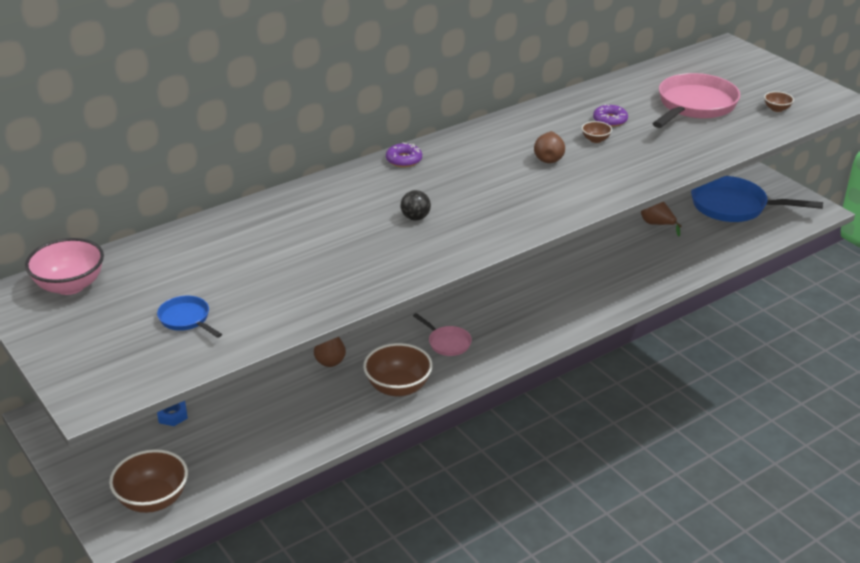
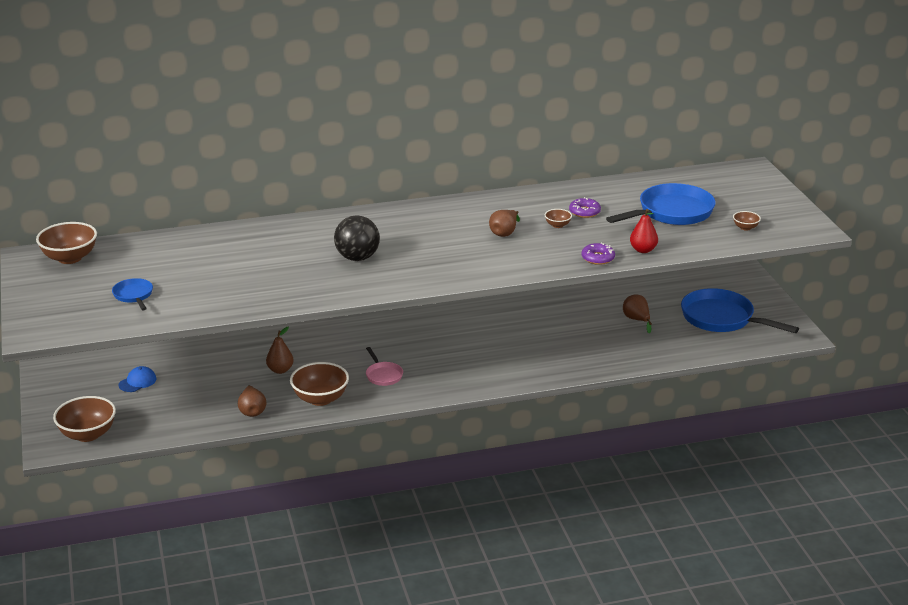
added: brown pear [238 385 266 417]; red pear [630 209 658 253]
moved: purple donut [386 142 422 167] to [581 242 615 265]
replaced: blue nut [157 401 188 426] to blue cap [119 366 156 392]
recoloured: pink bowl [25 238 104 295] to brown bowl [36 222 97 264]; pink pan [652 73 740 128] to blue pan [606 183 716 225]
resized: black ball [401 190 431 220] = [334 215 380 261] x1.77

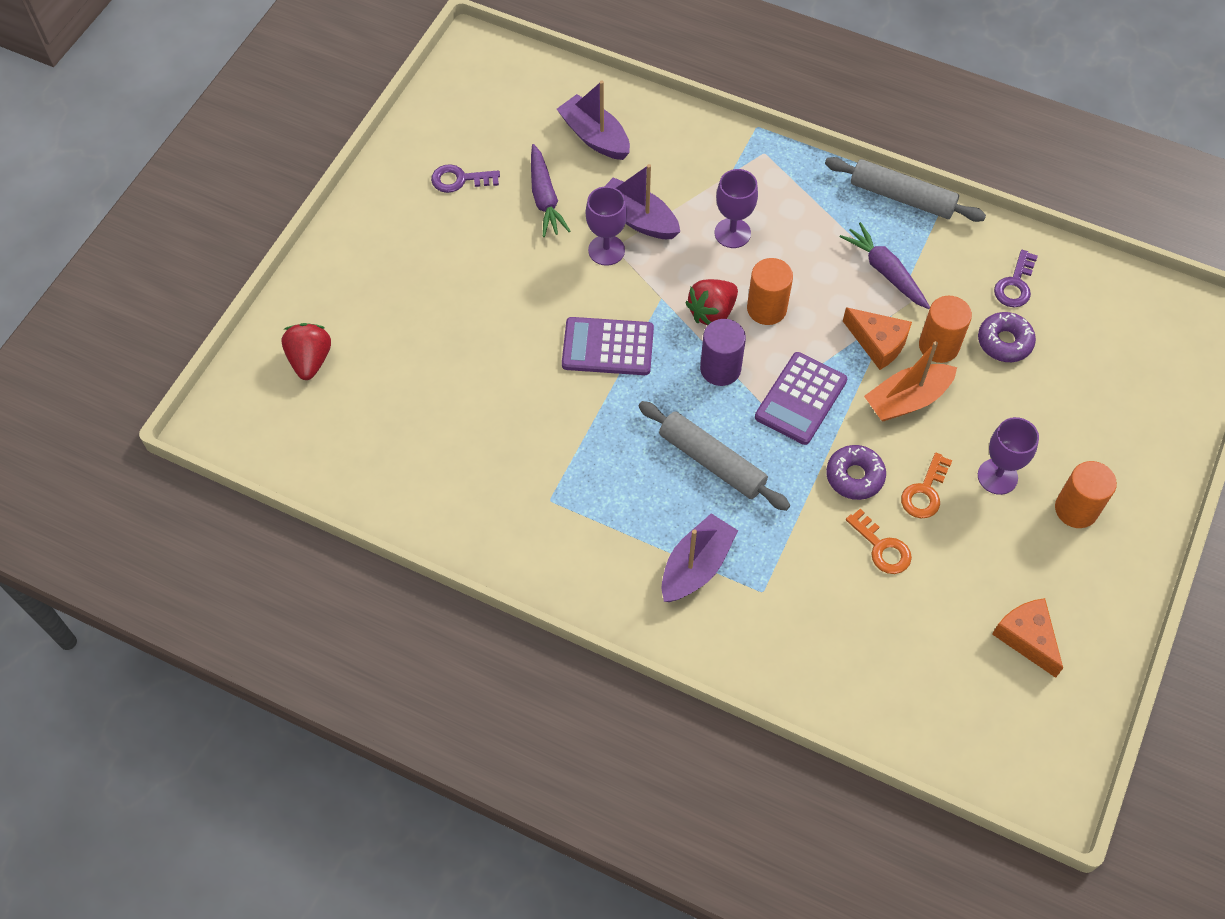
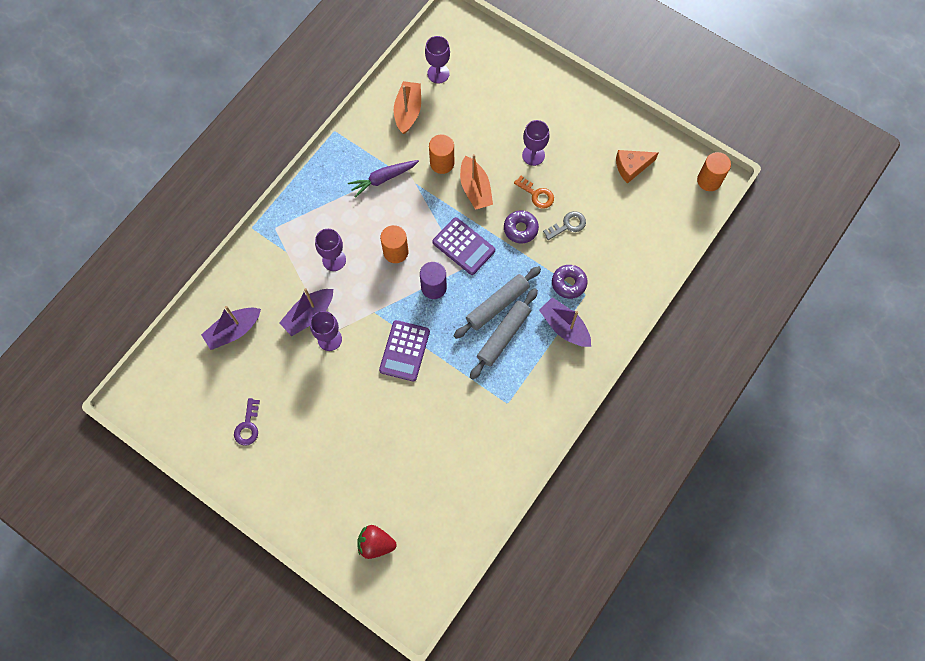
removed: purple carrot [531 144 571 237]; red strawberry [685 279 738 325]; orange cheese [843 307 912 370]
added: purple goblet [425 36 450 84]
moved: grey rolling pin [825 157 986 222] to [470 288 538 380]; purple donut [978 312 1036 362] to [552 265 588 299]; orange cylinder [1055 461 1117 528] to [697 152 731 191]
replaced: purple key [994 250 1038 307] to orange boat [394 81 421 134]
recoloured: orange key [846 509 912 574] to grey key [543 211 586 240]

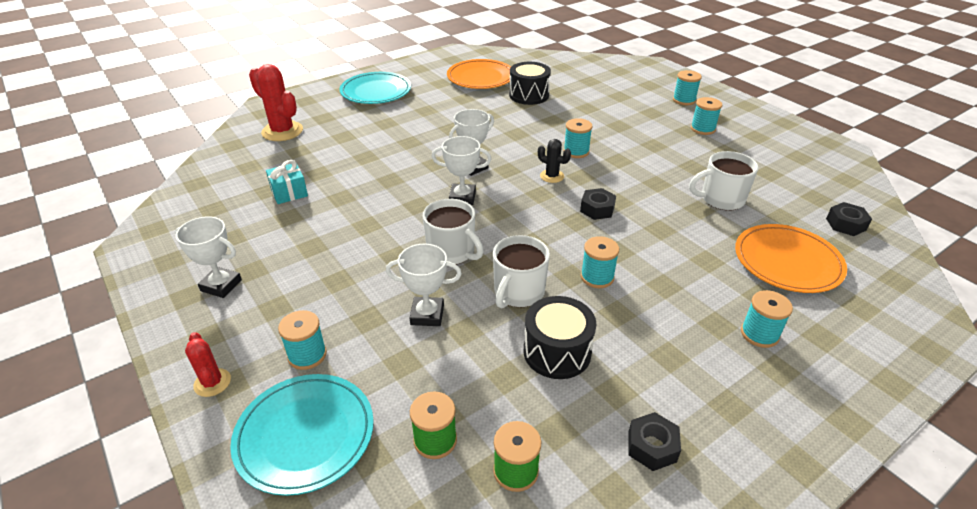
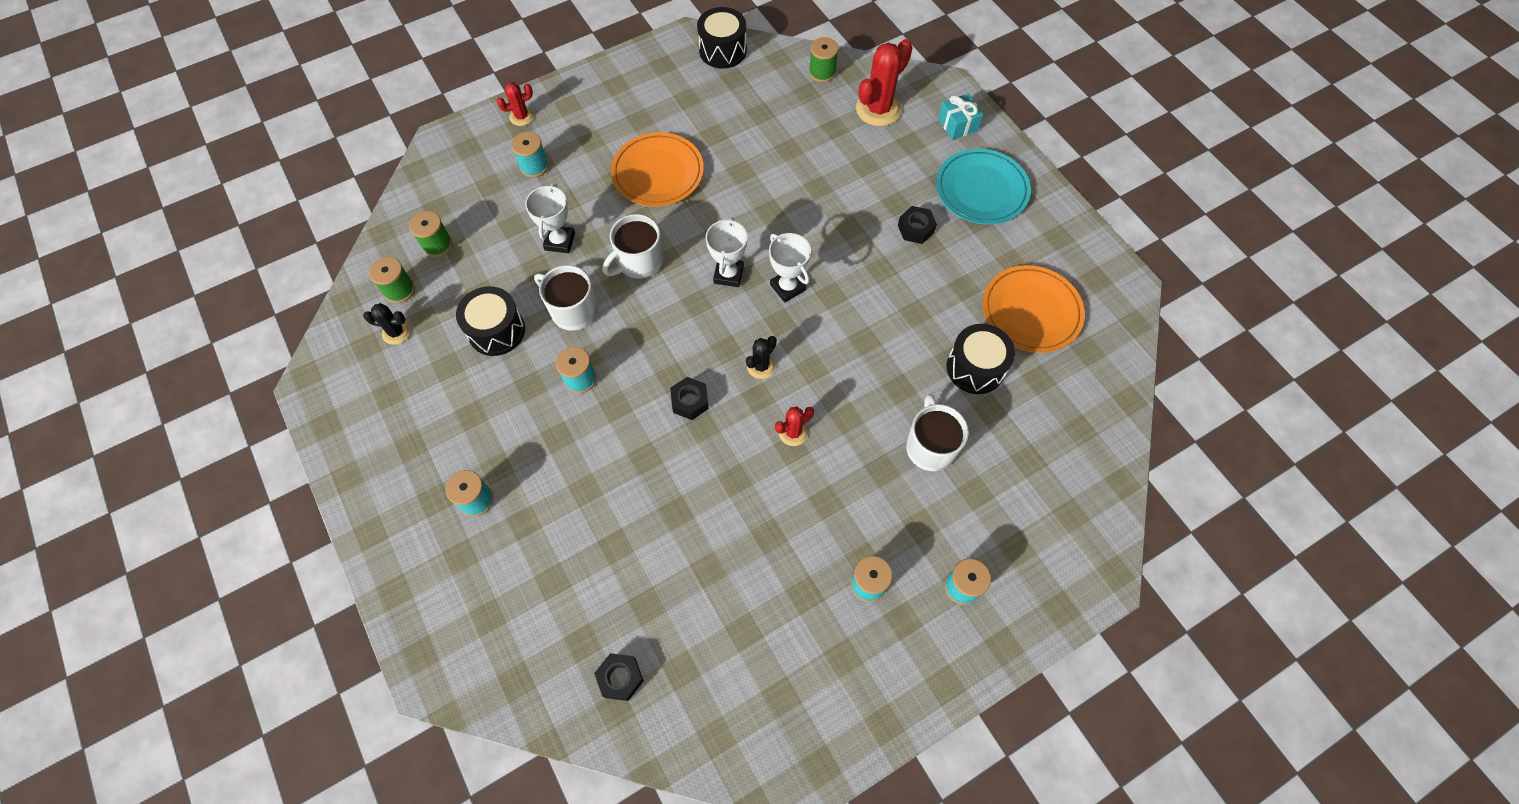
removed: white trophy [175 216 242 298]; turquoise plate [230 374 374 496]; turquoise spool [564 118 593 158]
added: black cactus [363 303 411 345]; black drum [697 7 747 69]; red cactus [775 406 814 446]; green spool [809 37 839 83]
moved: turquoise gift [266 160 308 204] to [938 94 983 140]; black nut [628 412 681 471] to [898 206 937 244]; white mug [689 151 758 210] to [906 394 969 471]; orange plate [735 224 847 293] to [611 132 704 207]

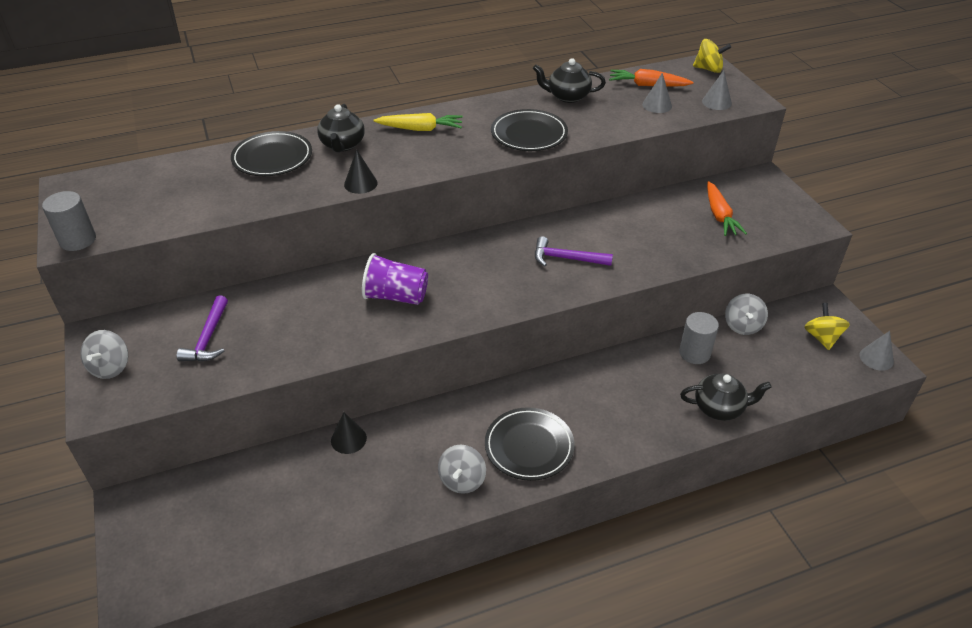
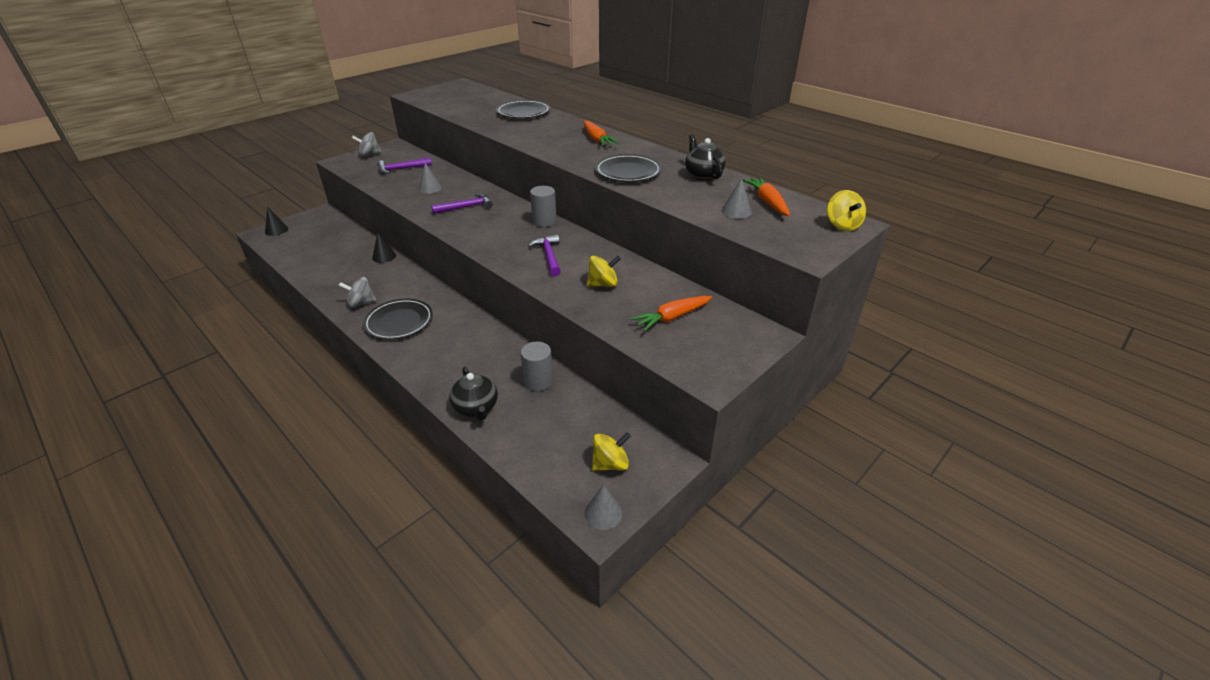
removed: black teapot [317 104 365 152]; grey spinning top [725 294 768 335]
added: yellow spinning top [587 256 621 287]
moved: grey cylinder [42 191 96 251] to [530 186 557 227]; black cone [344 149 378 194] to [265 207 288 236]; grey cone [702 70 732 110] to [419 163 442 194]
replaced: purple cup [362 253 428 305] to purple hammer [431 193 493 214]
recoloured: yellow carrot [374 113 463 131] to orange carrot [584 121 619 146]

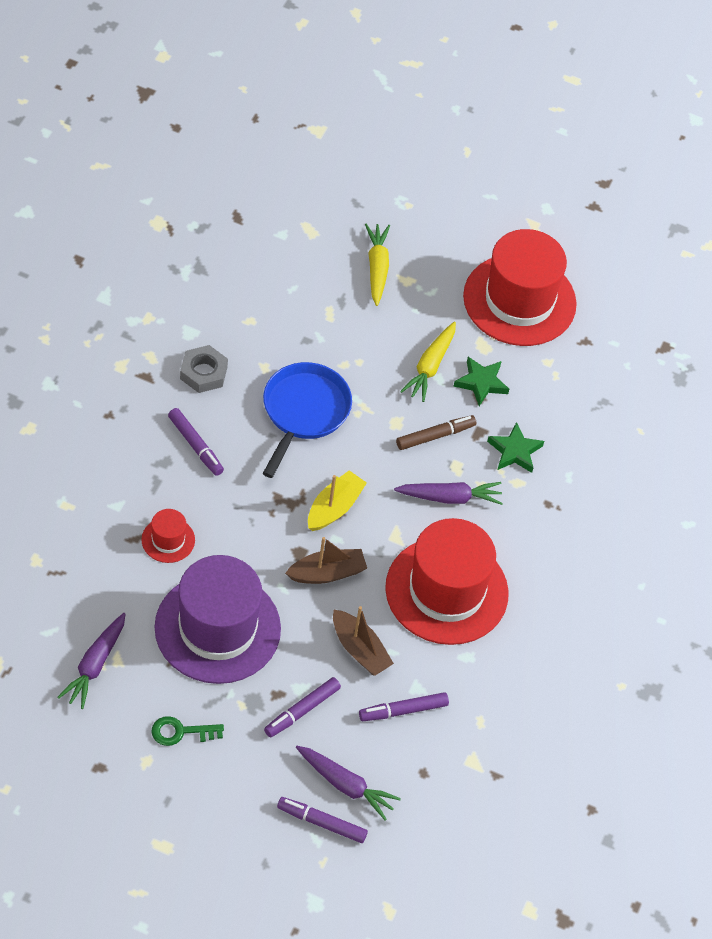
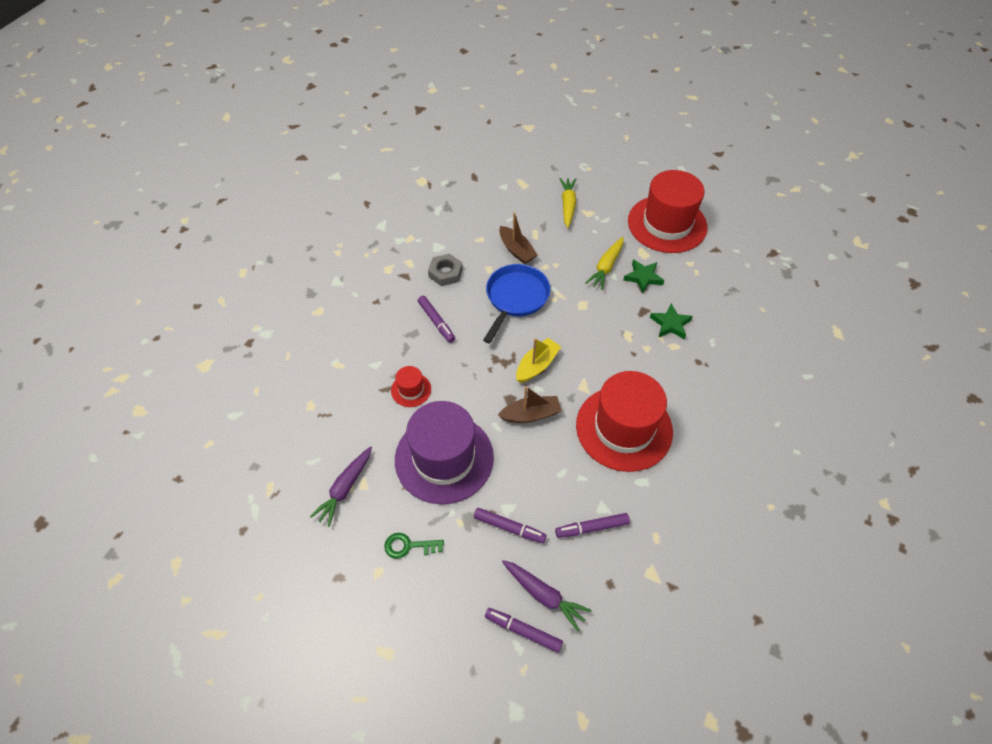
removed: purple carrot [394 482 503 505]; brown marker [396 415 476 450]
moved: brown boat [333 606 394 676] to [499 212 538 264]
turned: purple marker [264 677 341 737] = [474 508 547 544] 120 degrees counterclockwise

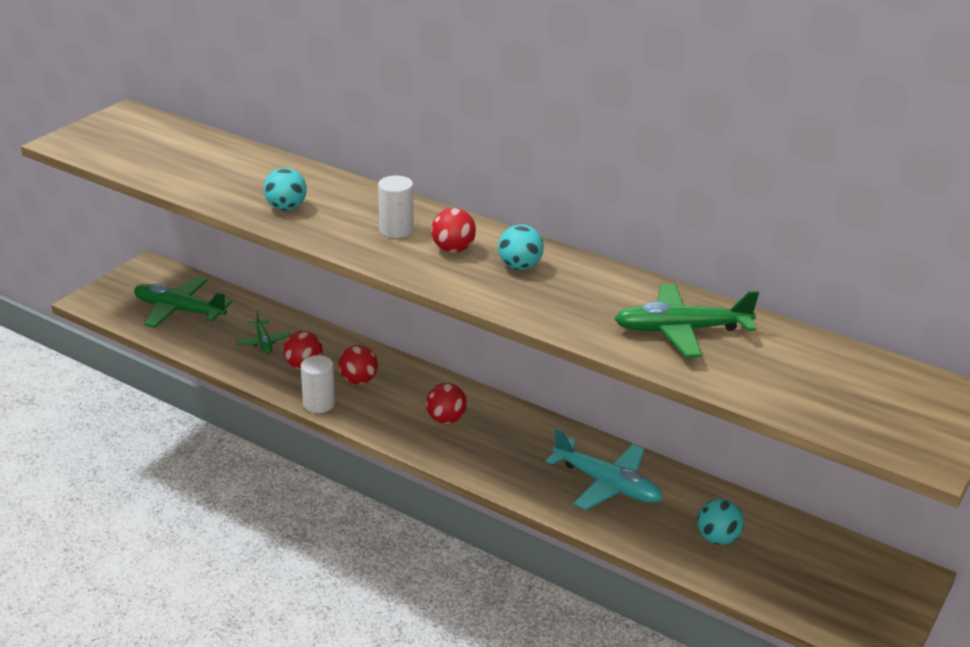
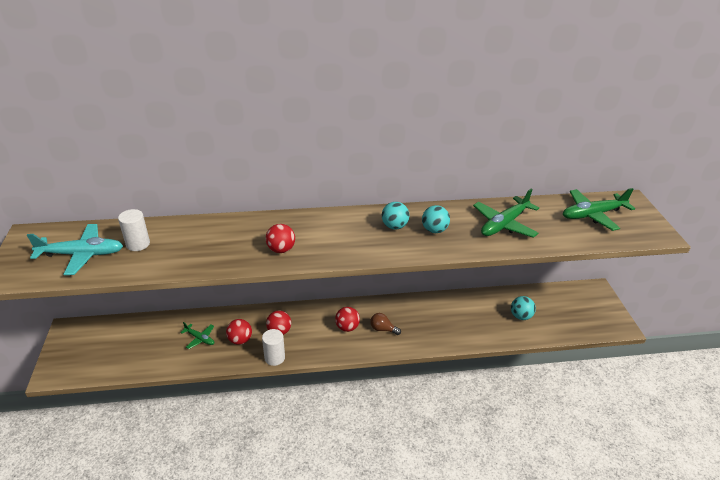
added: brown light bulb [370 313 401 335]
moved: green plane [134 277 232 328] to [563 188 635 231]; turquoise ball [264 168 307 211] to [422 205 450 233]; white cylinder [378 176 414 238] to [118 209 150 251]; red ball [431 208 476 253] to [266 224 295 253]; turquoise plane [546 428 663 510] to [27 224 123 275]

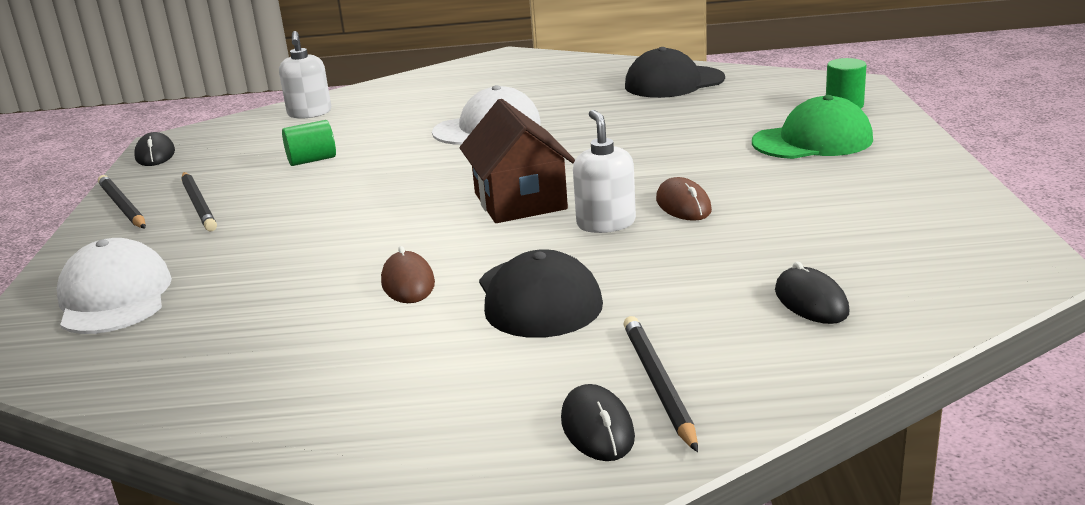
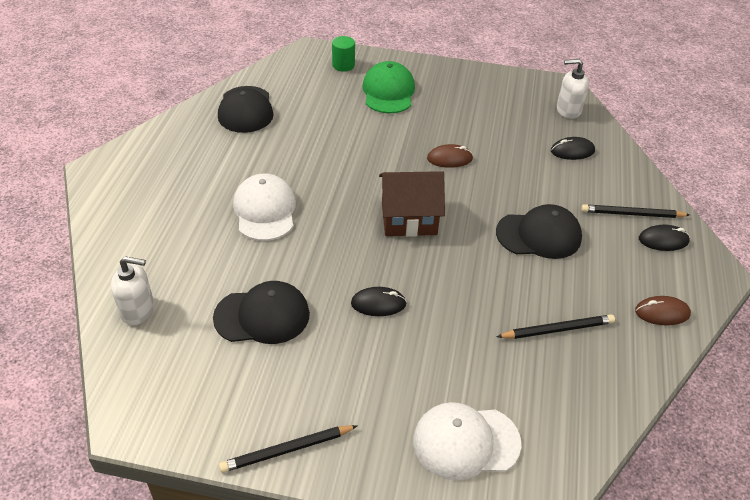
moved: black mouse [134 132 175 166] to [351 287 407 316]; black pencil [181 172 217 231] to [497 314 615 339]; brown mouse [381 246 435 303] to [635 296 691 326]; white soap dispenser [573 110 636 233] to [557 59 589 119]
replaced: green cylinder [282 120 336 166] to black cap [213 281 310 344]

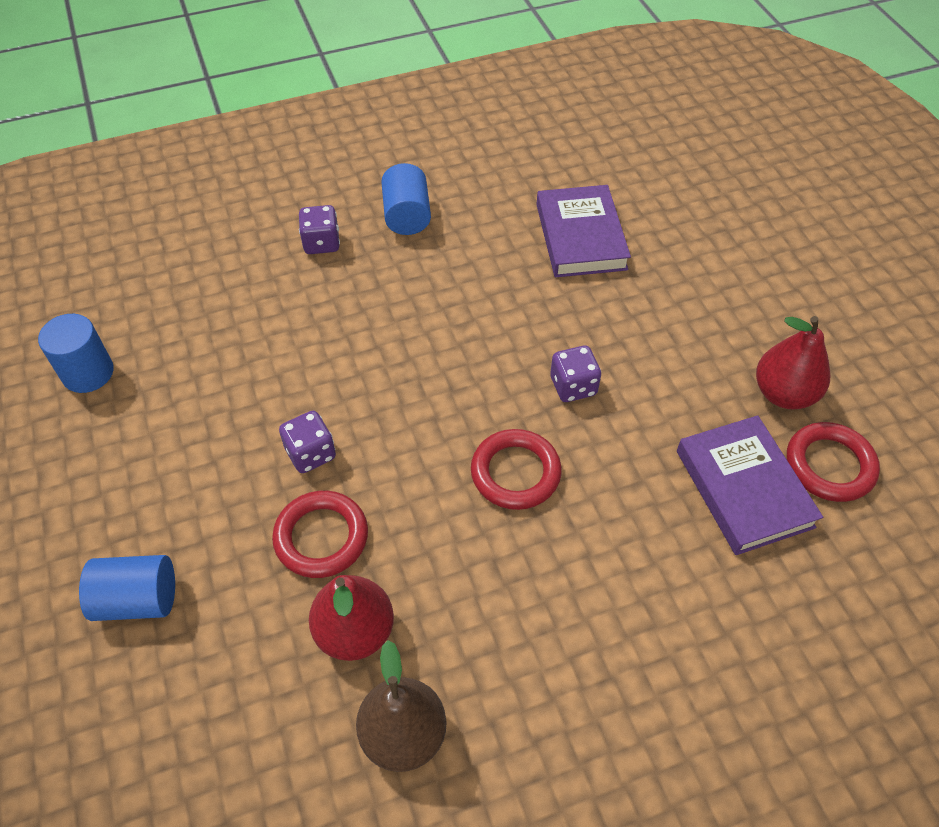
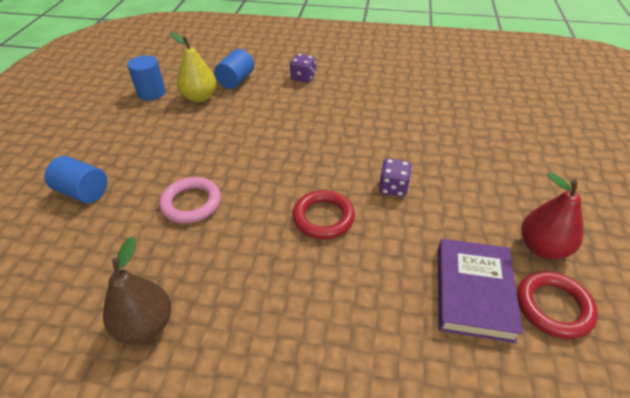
removed: purple dice [279 411 336 473]; red pear [309 575 394 661]; purple book [536 185 631 277]
added: yellow pear [170 32 217 102]
moved: blue cylinder [381 163 431 235] to [214 49 254 89]
recoloured: red ring [272 490 368 578] to pink ring [159 177 221 223]

